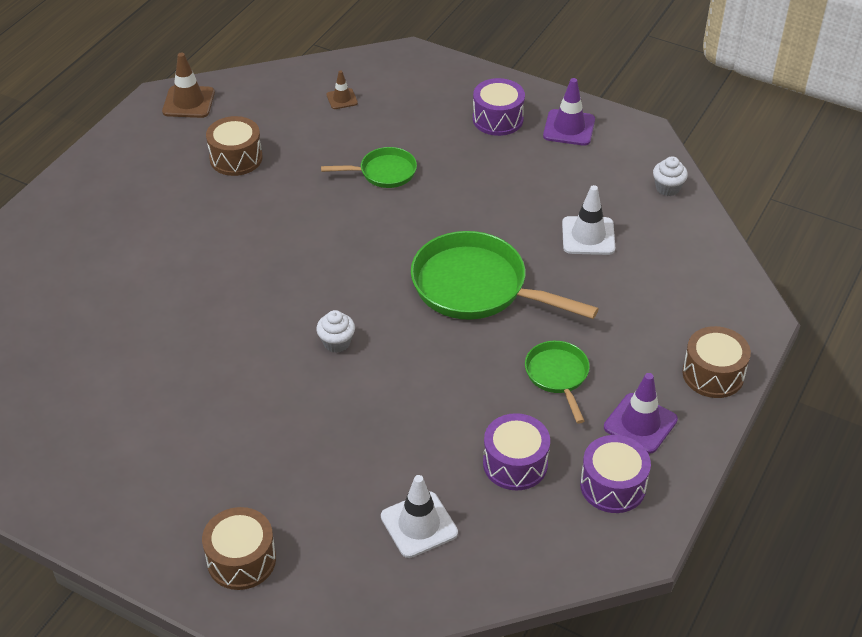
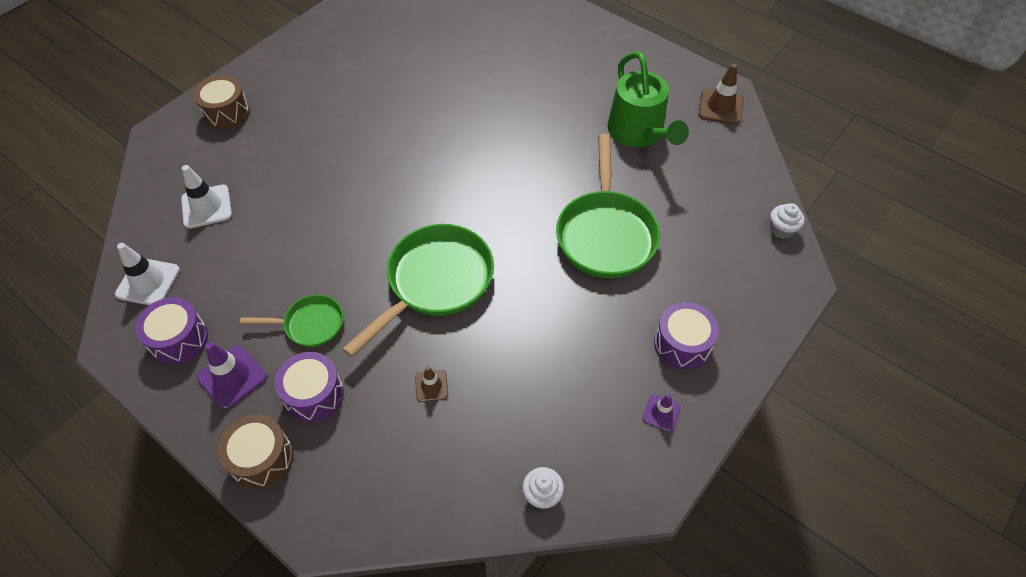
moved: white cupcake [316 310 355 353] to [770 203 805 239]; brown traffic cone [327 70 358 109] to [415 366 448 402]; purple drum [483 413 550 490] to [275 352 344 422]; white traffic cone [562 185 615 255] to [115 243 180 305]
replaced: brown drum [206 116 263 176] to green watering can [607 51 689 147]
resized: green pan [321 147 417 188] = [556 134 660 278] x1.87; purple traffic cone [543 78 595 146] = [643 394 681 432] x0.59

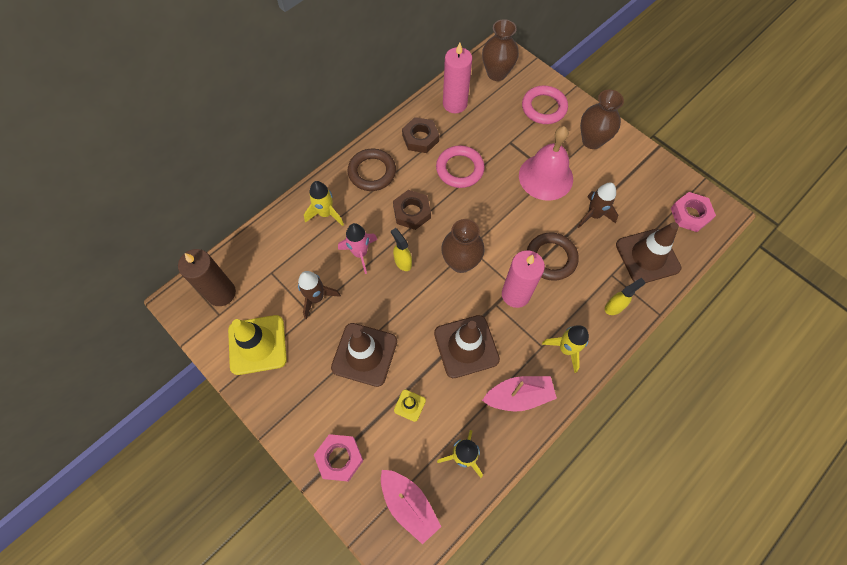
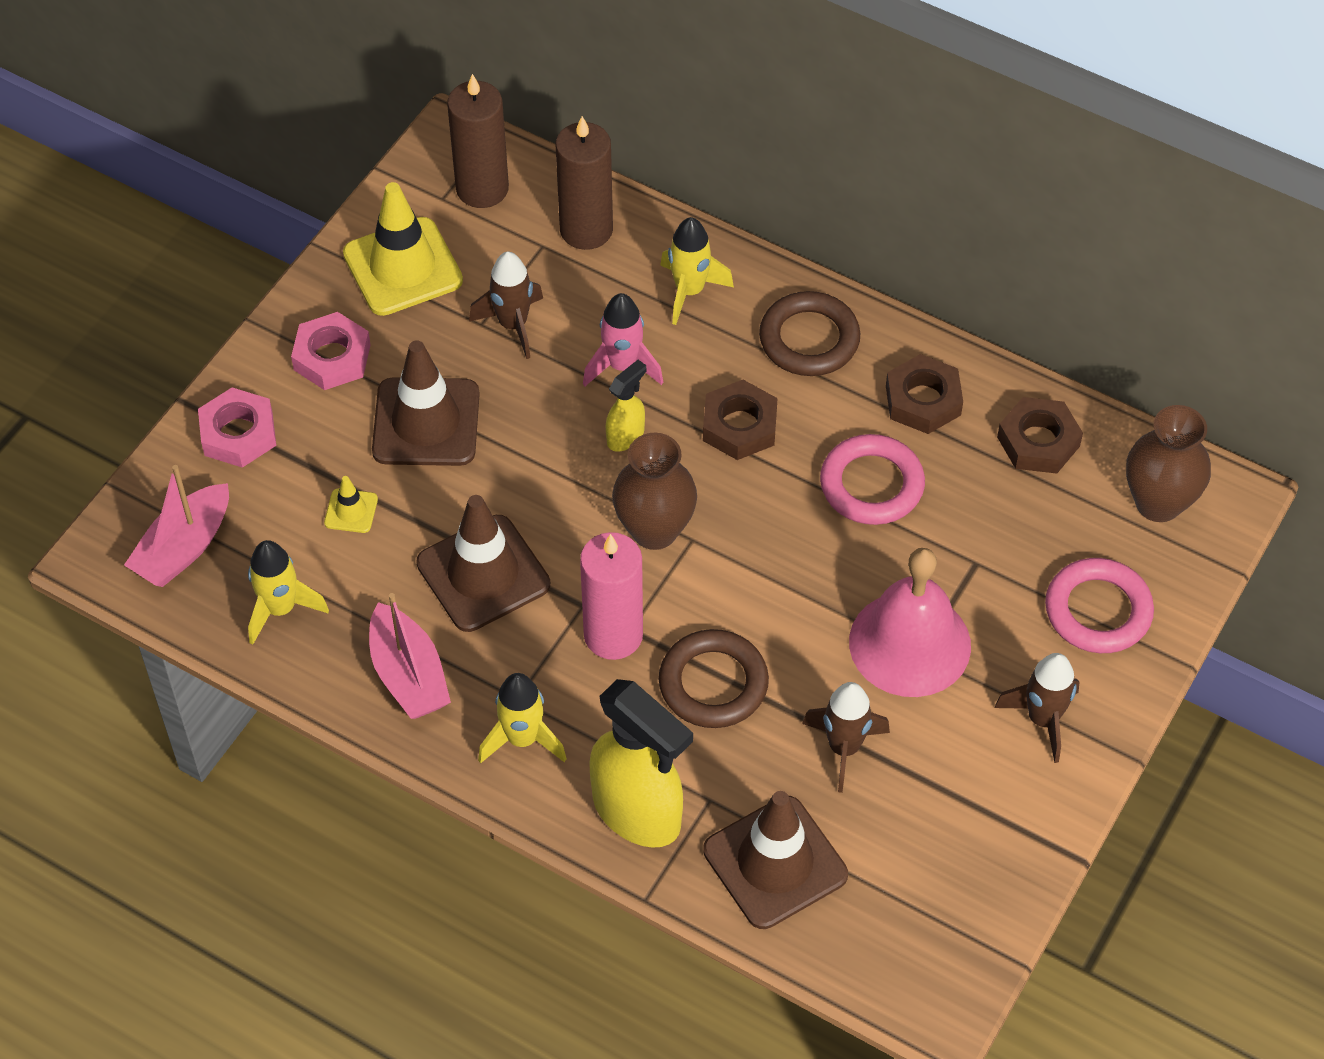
added: brown candle [555 116 613 250]
moved: pink nut [671 192 716 232] to [291 312 371 390]
replaced: pink candle [443 42 472 113] to brown nut [997 397 1083 473]; brown vase [580 90 624 149] to brown rocket [995 653 1080 763]
resized: yellow spray bottle [605 278 645 315] = [590 679 693 848] x2.06

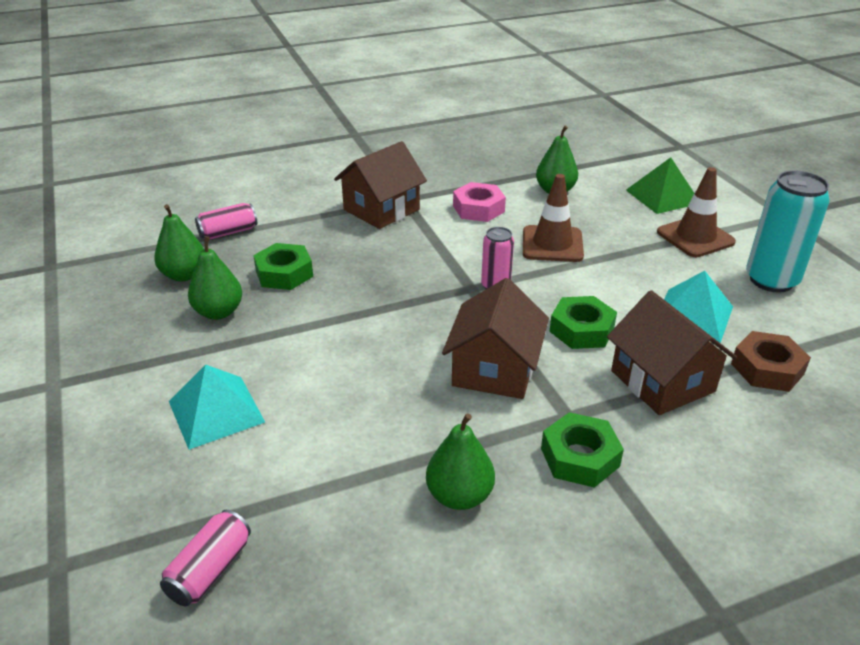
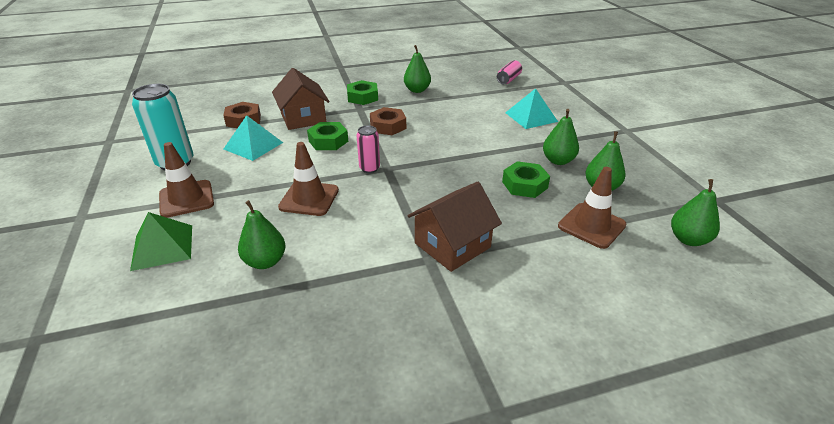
removed: pink nut [453 182 506 222]
added: green pear [671 179 720 246]
replaced: pink can [195 203 257 240] to brown traffic cone [558 167 626 249]; brown house [442 278 549 399] to brown nut [370 107 406 135]

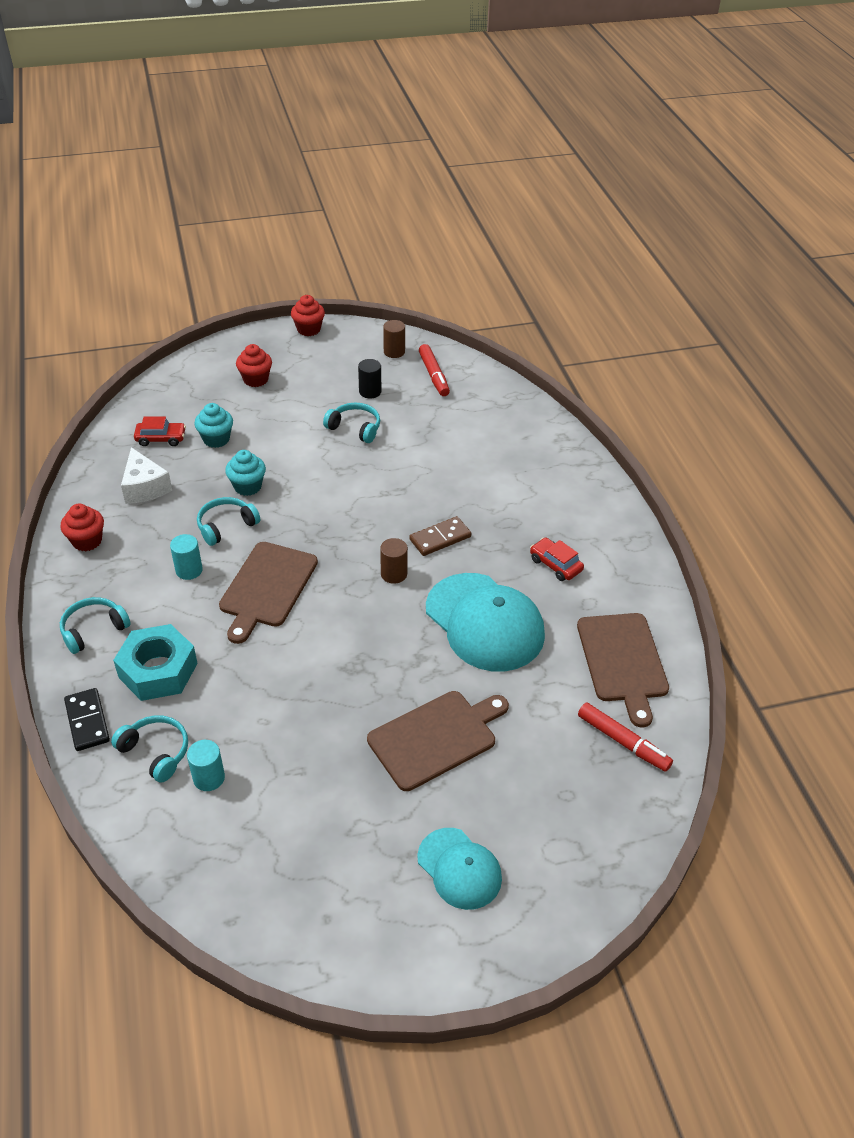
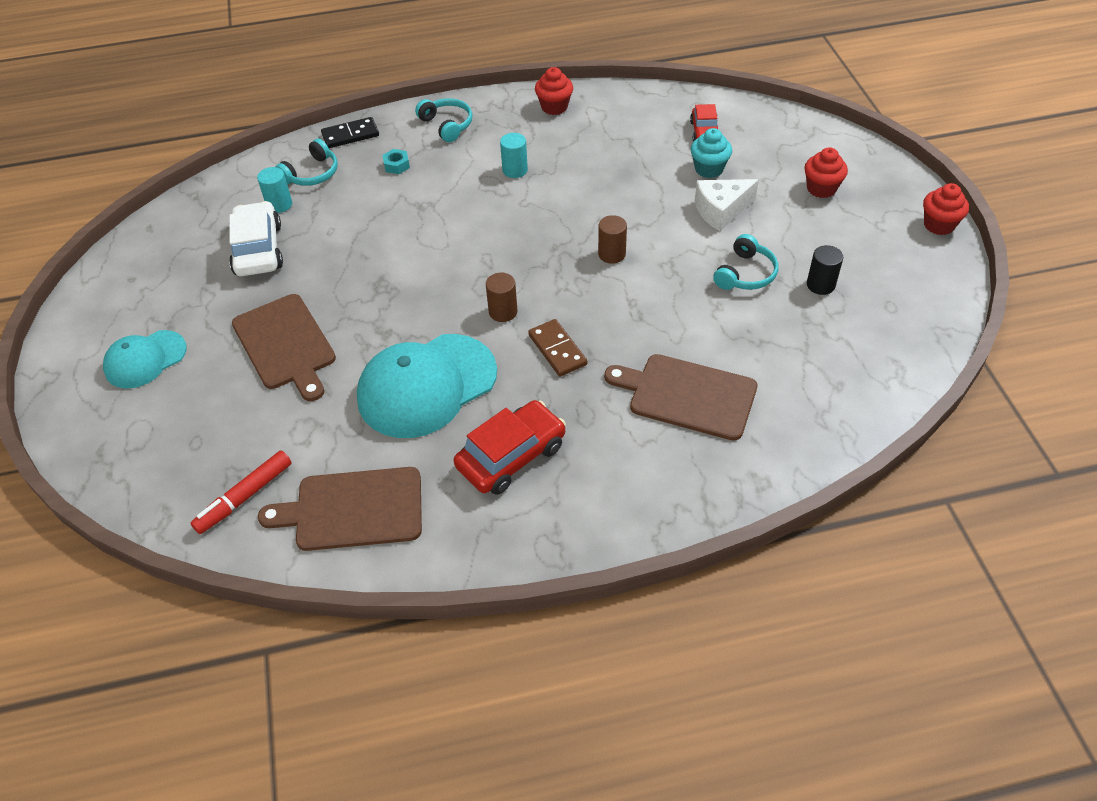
removed: turquoise headphones [197 497 260 546]; turquoise cupcake [225 450 266 496]; red marker [419 344 450 396]
added: white car [229 201 283 276]
moved: white cheese [121 447 172 504] to [695 179 759 231]; brown cutting board [219 542 318 644] to [604 354 757 441]; brown cylinder [383 320 405 358] to [598 215 627 264]
resized: turquoise nut [113 624 198 701] = [382 149 410 174] x0.42; red car [530 538 584 581] = [454 400 566 495] x1.66

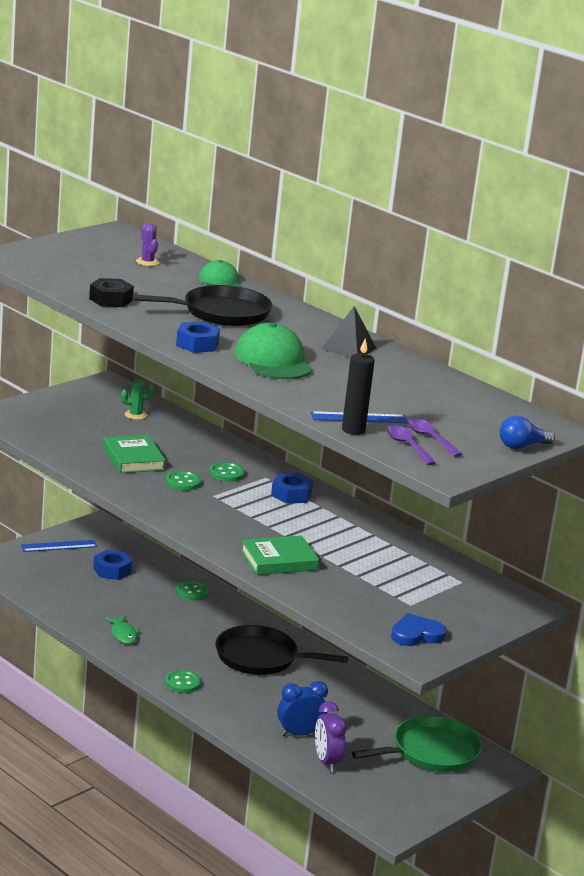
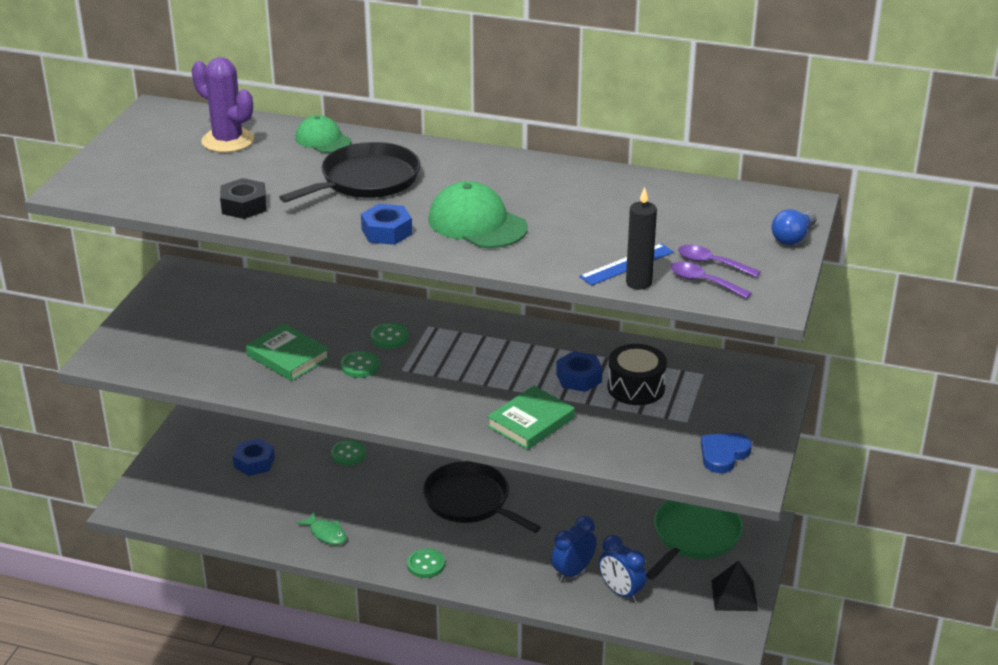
removed: blue ruler [21 540 97 552]; green cactus [121 379 155 420]
added: black drum [608 344 667 405]
moved: blue nut [271 473 313 504] to [556 351 603 392]; black pyramid [322 306 376 358] to [711 560 758 611]
recoloured: purple clock [315 701 347 772] to blue clock [599 535 647 602]
turned: black pan [215 625 348 675] = [423 461 541 533] 60 degrees clockwise
resized: purple cactus [136 224 160 266] = [192 57 254 153] x1.93

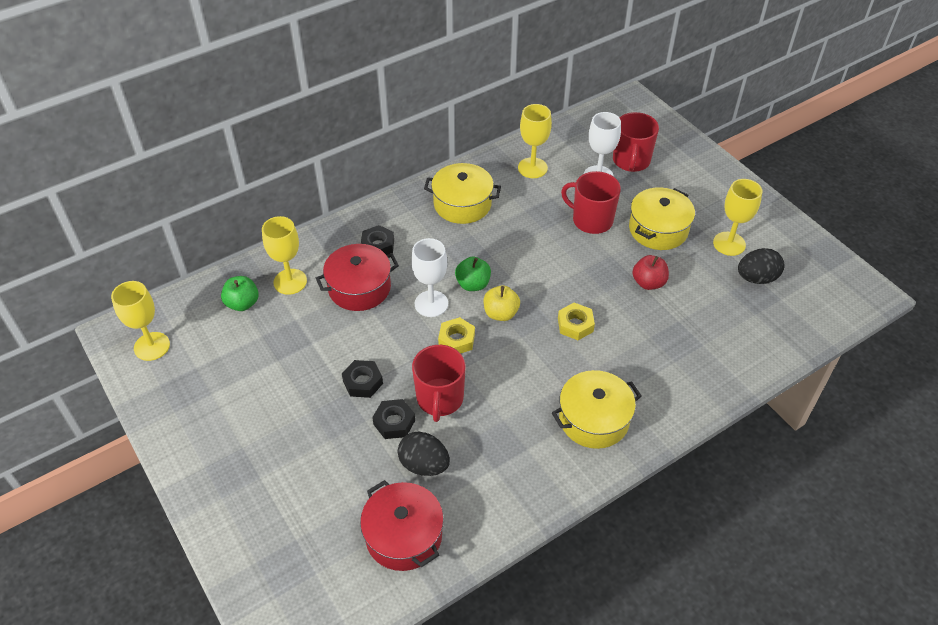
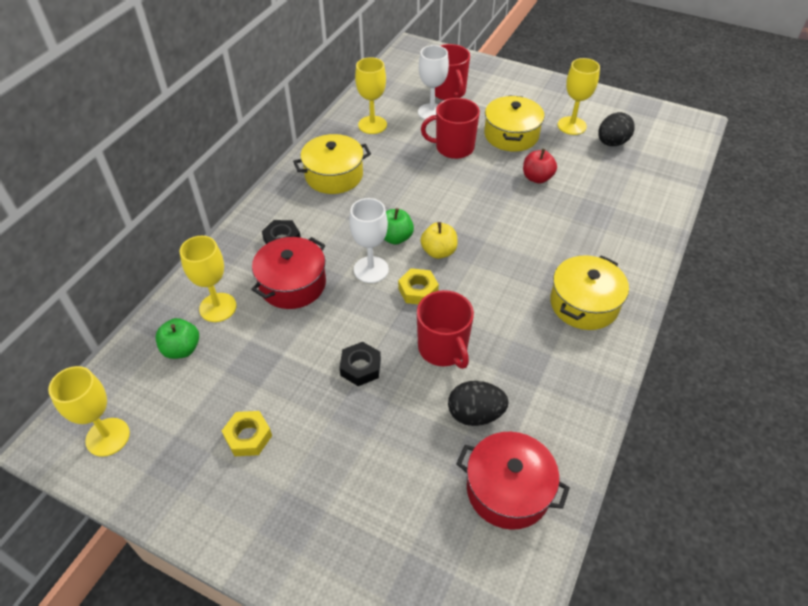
removed: black nut [372 399 415 439]
moved: yellow nut [558 303 595 340] to [222 411 272 456]

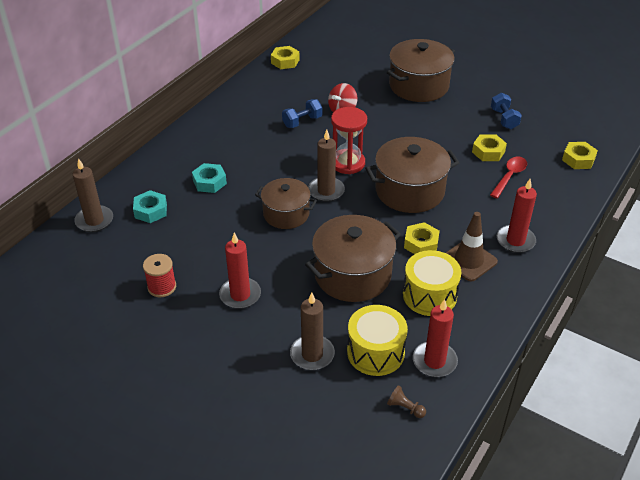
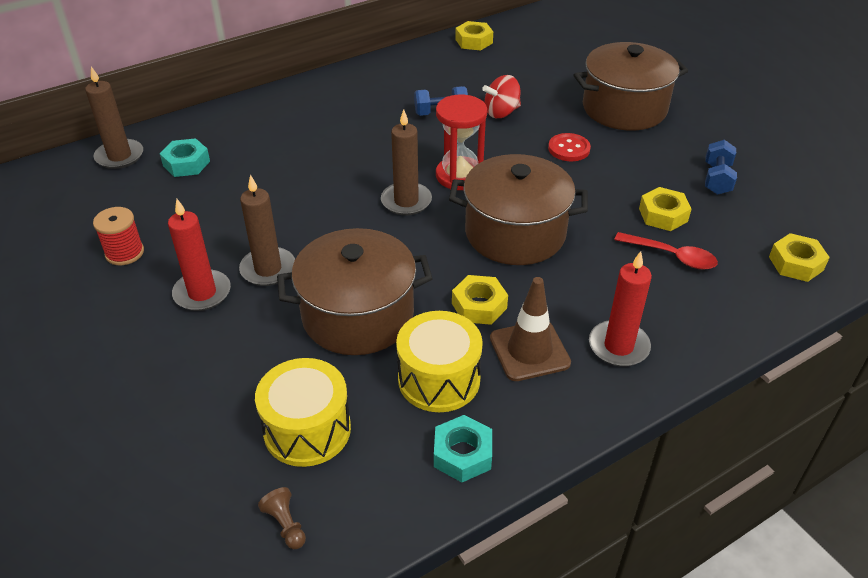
removed: brown pot [255 178 317 229]; red candle [413 299 458 377]
added: red button [548 133 591 161]
moved: turquoise nut [192 163 227 193] to [434 415 492 482]; brown candle [290 293 335 370] to [239 175 295 286]
turned: red spoon [490 157 527 199] = [614 232 718 270] 60 degrees clockwise

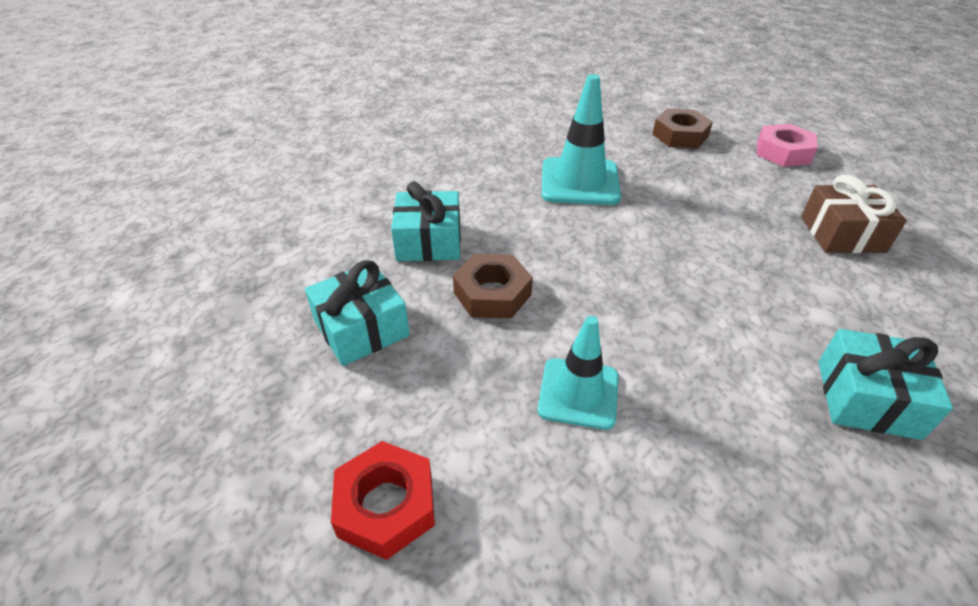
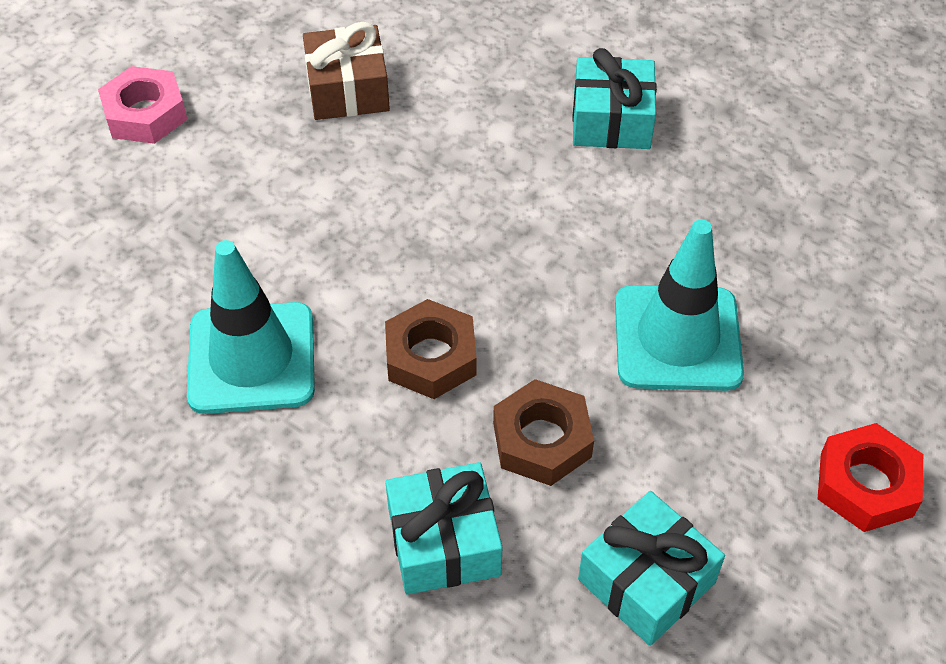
moved: brown nut [652 109 713 148] to [385 299 477 399]
resized: turquoise traffic cone [538 316 619 430] = [615 220 744 391] x1.50

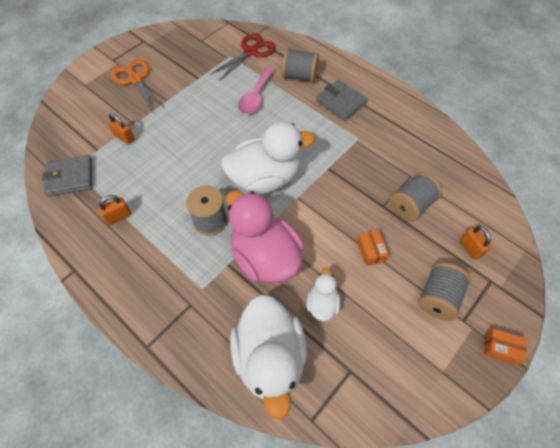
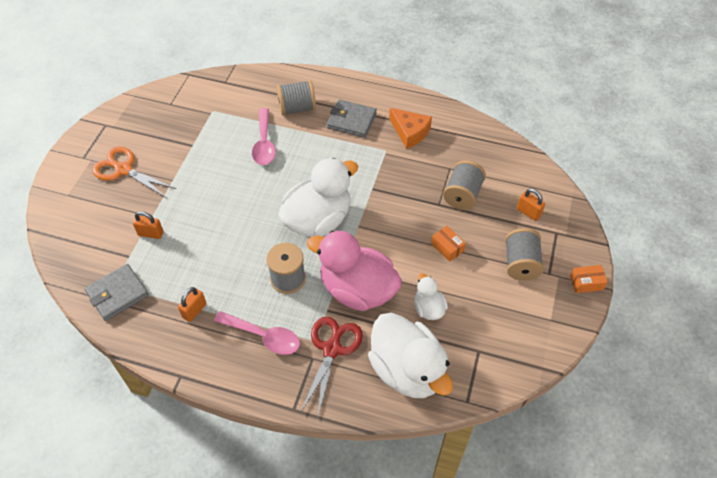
added: pink spoon [214 311 300 355]; orange cheese [389 108 432 149]
moved: red scissors [210 33 276 81] to [301 317 363 416]

